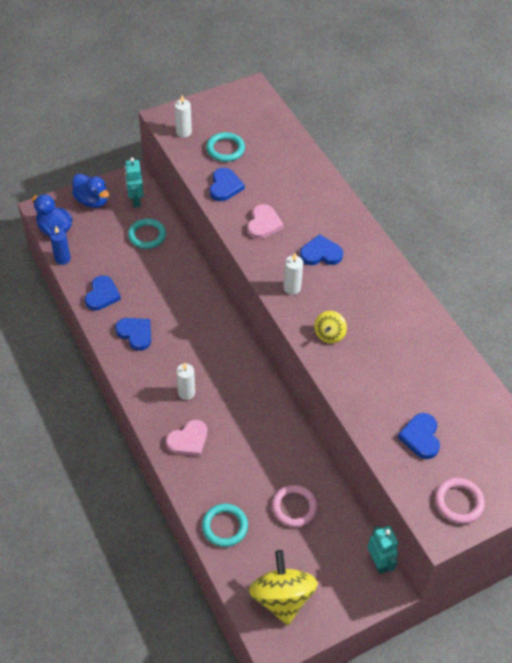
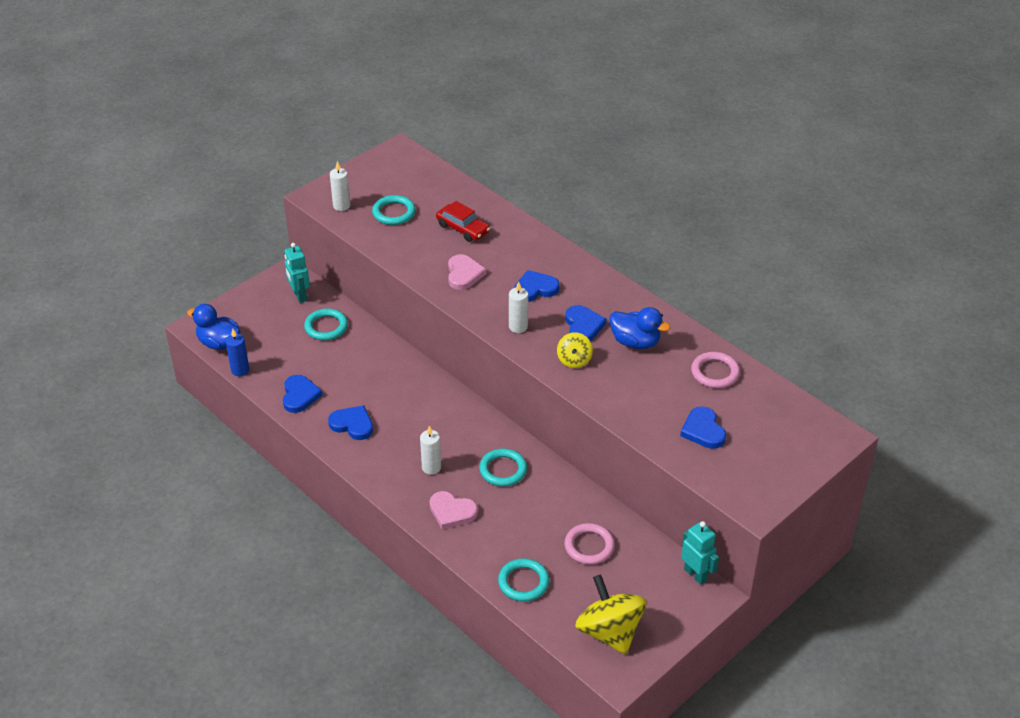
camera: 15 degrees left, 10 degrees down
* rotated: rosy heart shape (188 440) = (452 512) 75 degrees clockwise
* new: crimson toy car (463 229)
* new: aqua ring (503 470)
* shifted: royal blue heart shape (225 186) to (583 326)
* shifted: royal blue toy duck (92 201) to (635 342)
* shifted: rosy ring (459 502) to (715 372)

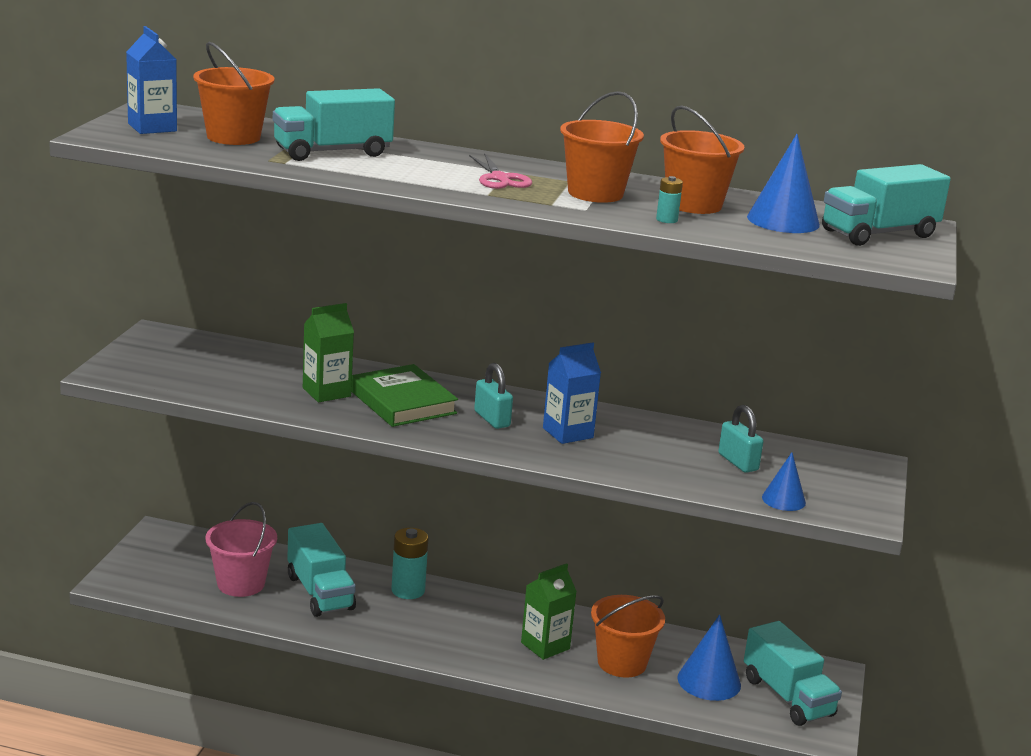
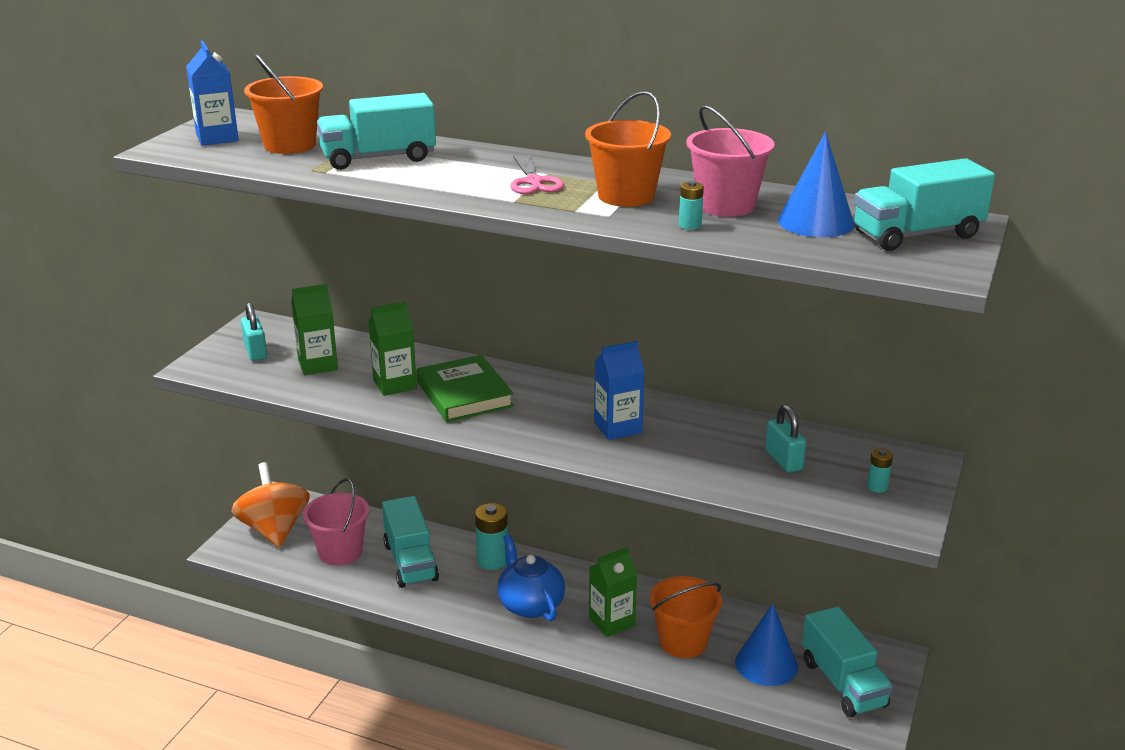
camera: 10 degrees right, 5 degrees up
* new: orange-coloured toy top (274 530)
* shifted: aqua lock (492 419) to (255 352)
* new: green juice carton (318 365)
* new: royal blue china teapot (530 604)
* repainted: orange-coloured sand bucket (694 204) to rosy sand bucket (726 205)
* new: aqua battery (877 487)
* gone: royal blue cone (783 500)

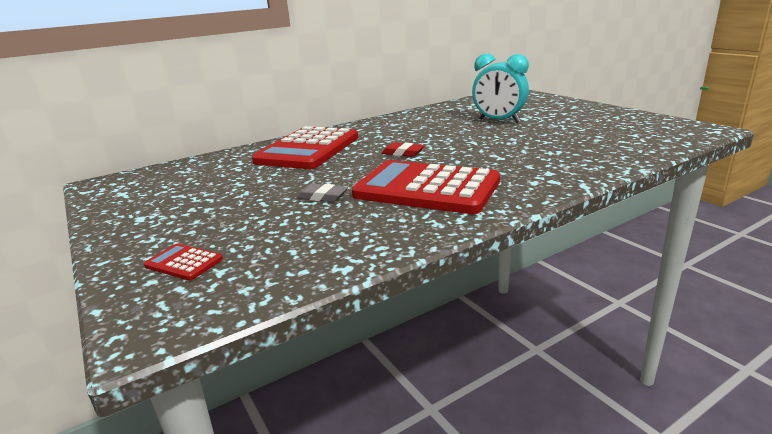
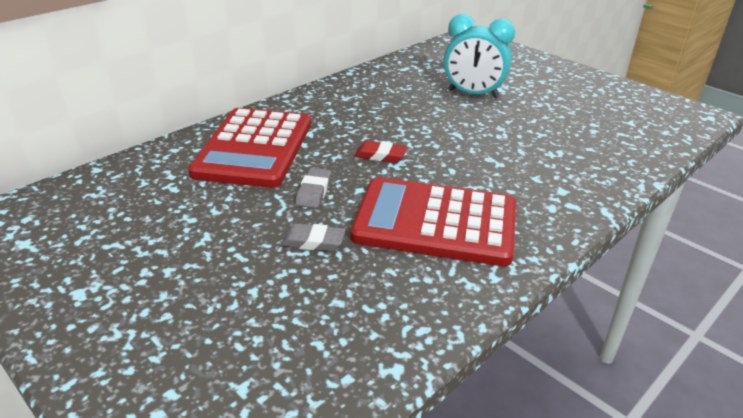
camera: 15 degrees left, 10 degrees up
* new: ash-grey pencil eraser (314 191)
* gone: crimson calculator (184 263)

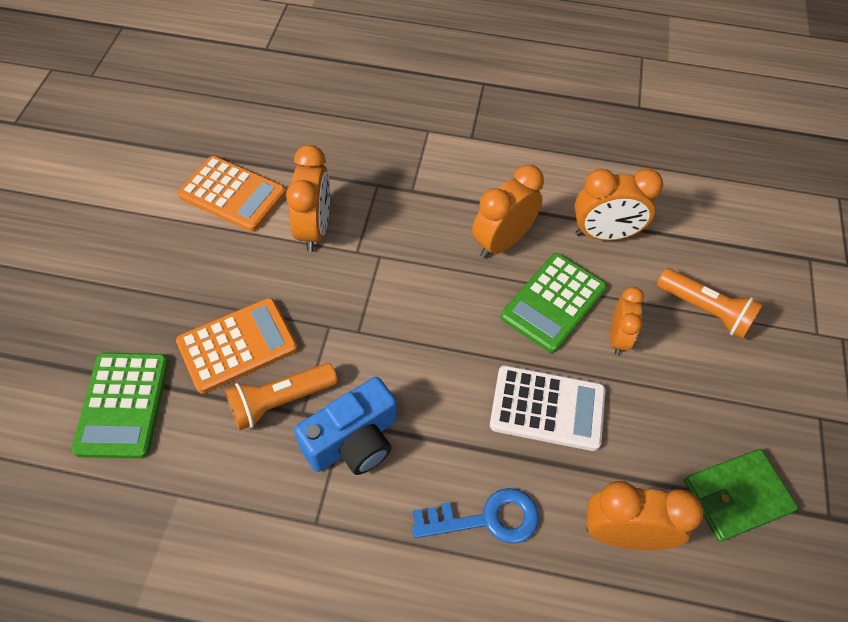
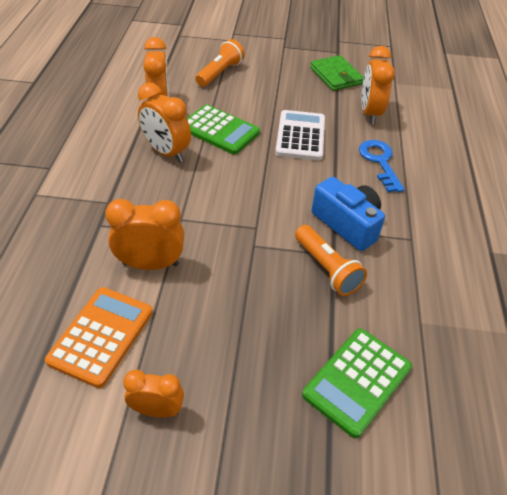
camera: 95 degrees left, 10 degrees down
* shifted: orange-coloured bedside clock (617 338) to (157 410)
* rotated: green calculator (123 405) = (357 381) 135 degrees clockwise
* gone: orange-coloured calculator (237 345)

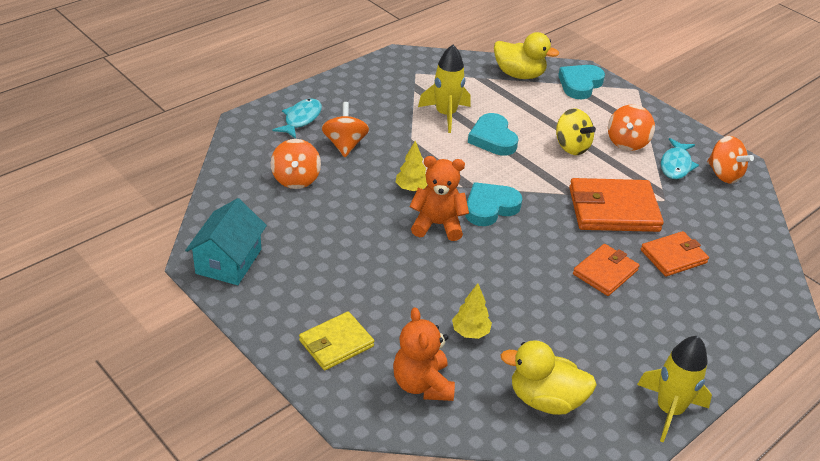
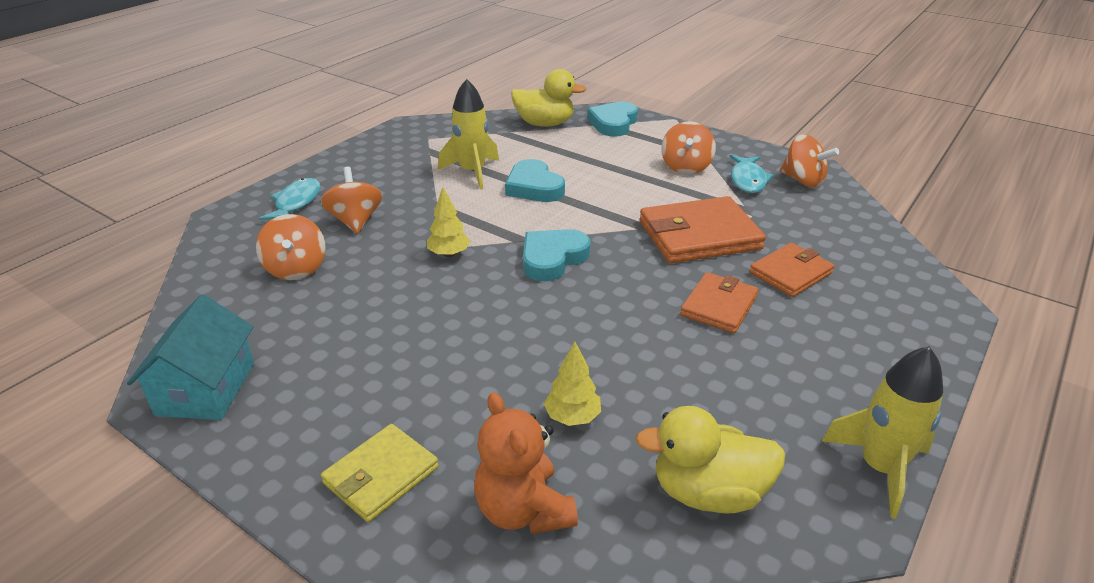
camera: 10 degrees left, 5 degrees down
* gone: orange-coloured stuffed bear (437 225)
* gone: yellow toy top (571 147)

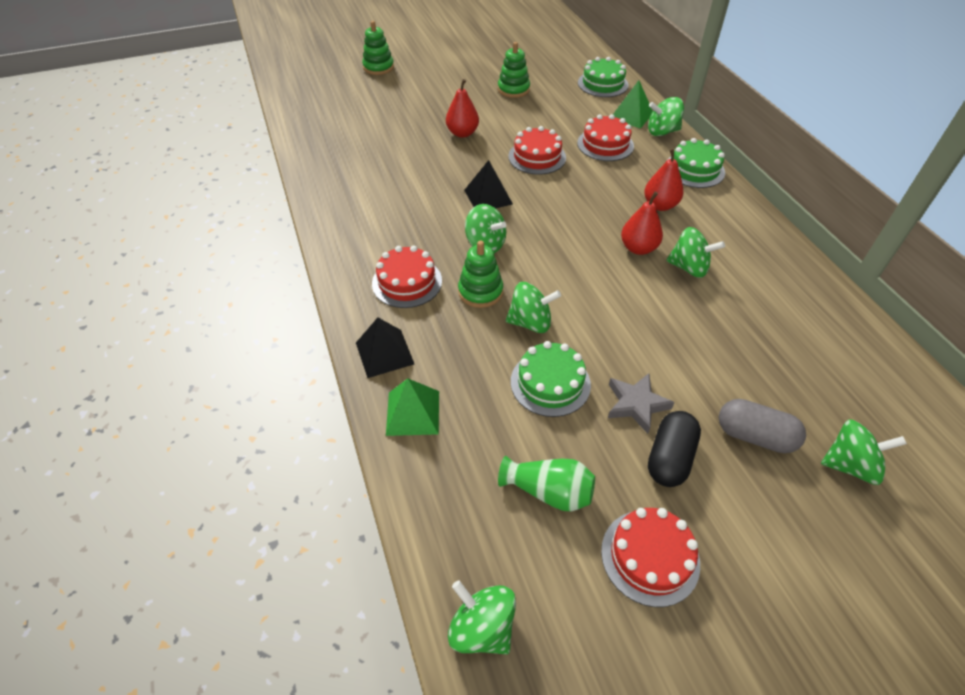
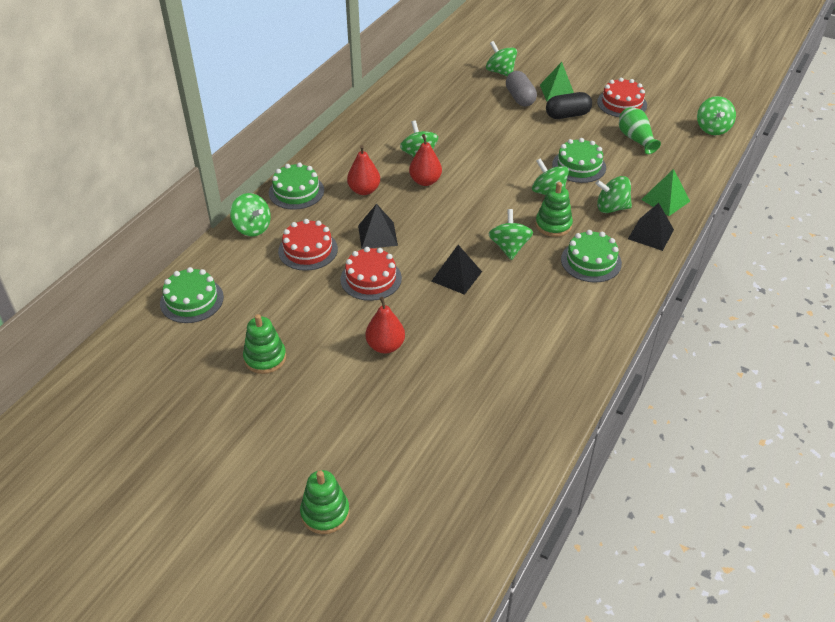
camera: 130 degrees left, 5 degrees down
* new: black pyramid shape (377 235)
* shifted: green pyramid shape (631 115) to (557 91)
* repainted: crimson layer cake (407 282) to green layer cake (591 261)
* new: green toy top (611 208)
* gone: ash-grey star shape (636 404)

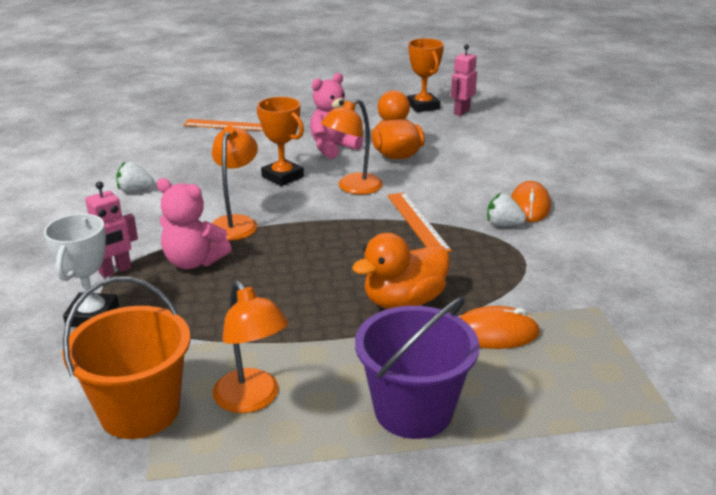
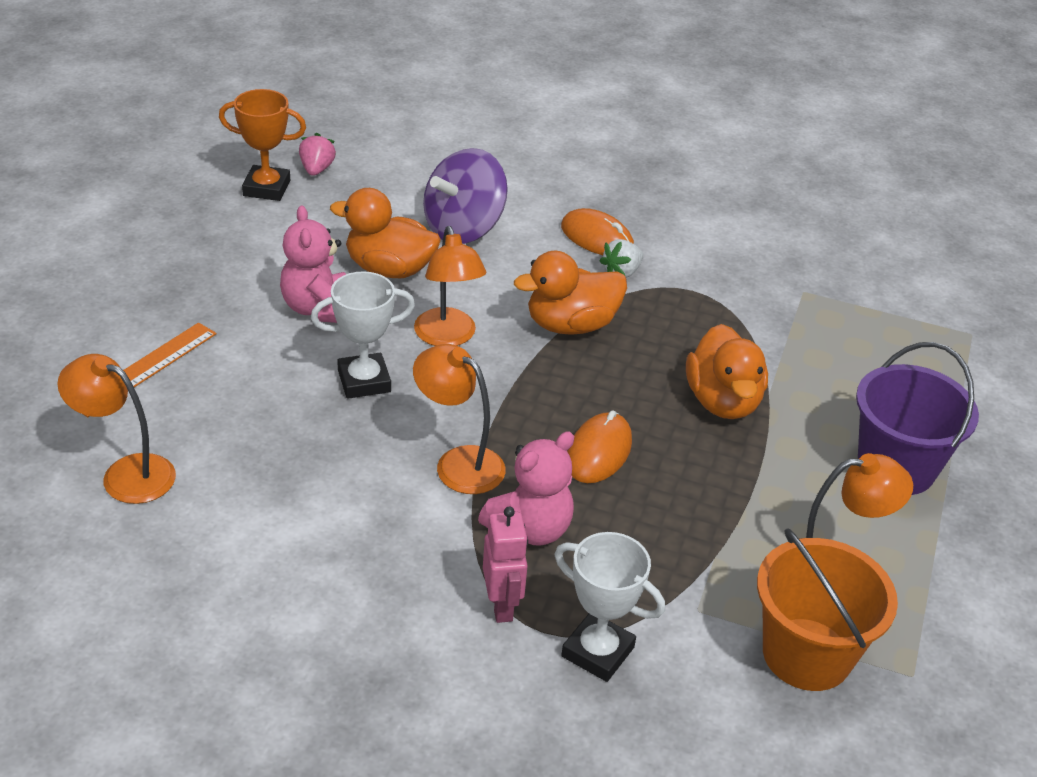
camera: 65 degrees left, 10 degrees up
* new: orange-coloured lamp (126 473)
* swapped: rosy robot (461 112) to rosy berry (317 169)
* repainted: orange-coloured award cup (282 177) to white award cup (364 381)
* new: royal purple toy top (463 228)
* swapped: orange-coloured measuring stick (417 222) to orange-coloured toy duck (571 325)
* shifted: orange-coloured mouse (495 333) to (598 452)
* gone: white berry (135 190)

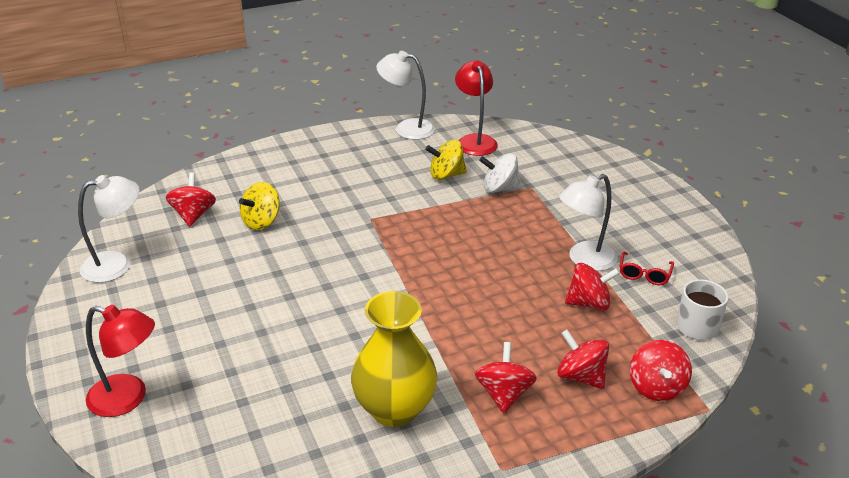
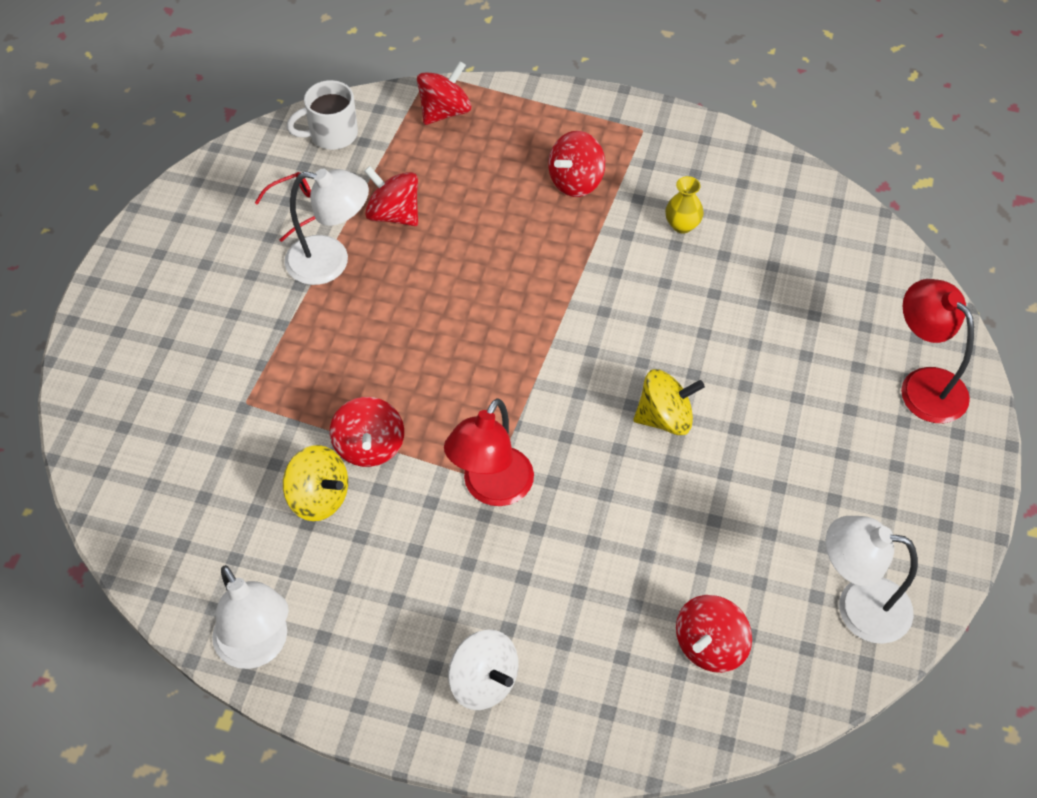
camera: 140 degrees left, 20 degrees up
* shifted: crimson toy top (580 376) to (369 447)
* shifted: crimson lamp (474 140) to (491 489)
* shifted: white toy top (499 188) to (483 682)
* shifted: yellow toy top (261 222) to (665 418)
* scaled: yellow flower vase (394 409) = (682 225) x0.42

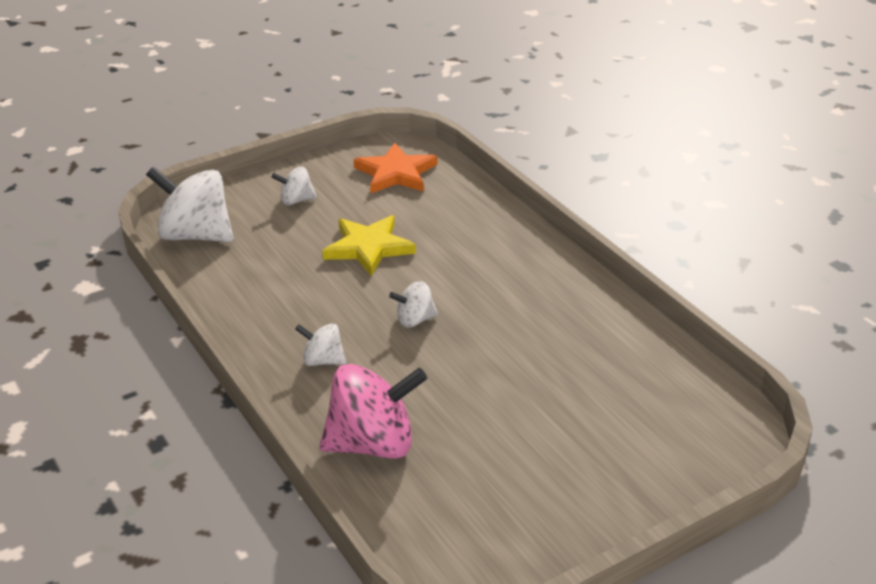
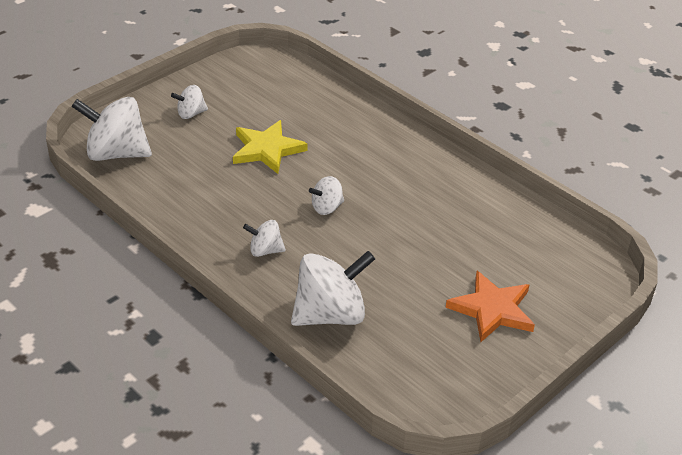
camera: 15 degrees left, 5 degrees up
* repainted: rosy toy top (373 444) to white toy top (330 314)
* shifted: orange-coloured star shape (396 173) to (492 310)

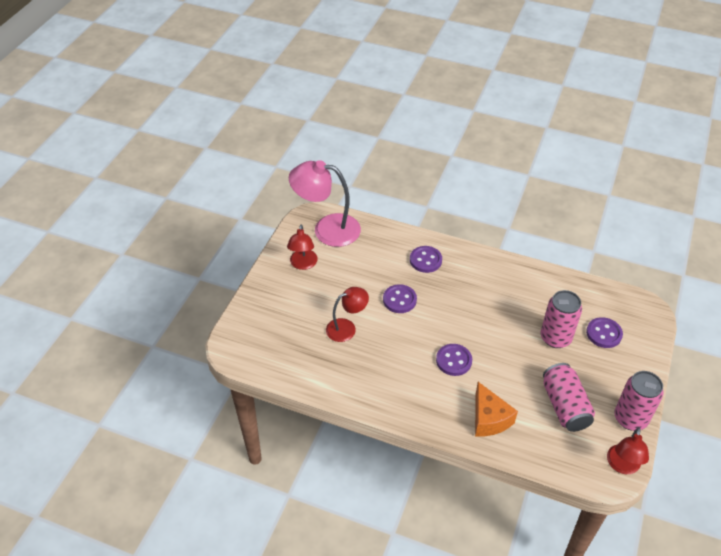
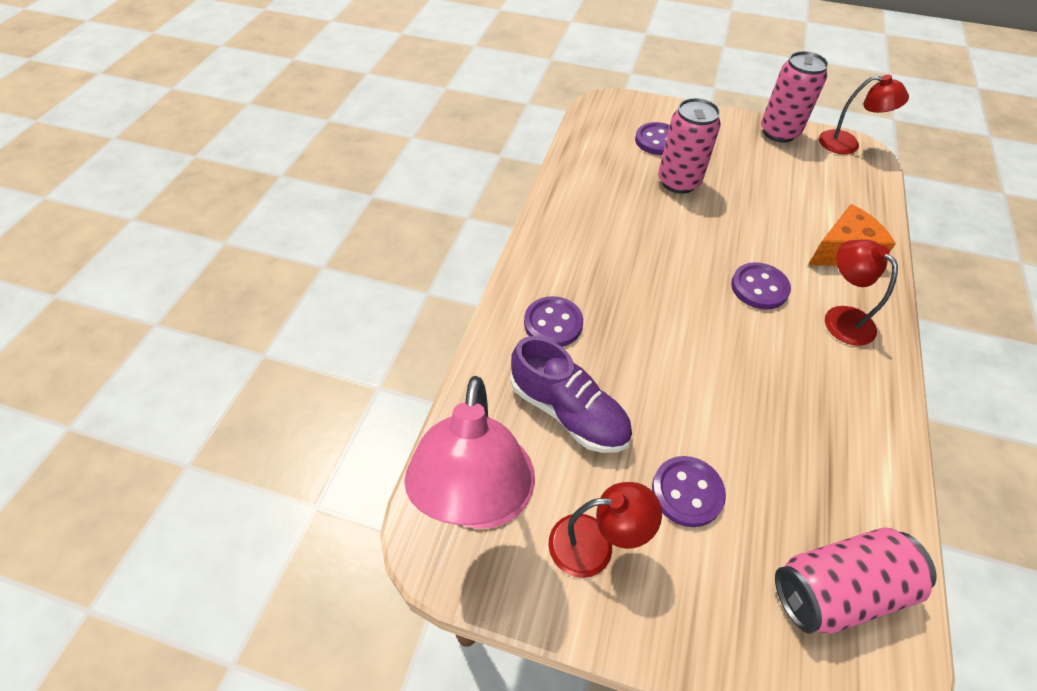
camera: 95 degrees left, 5 degrees up
* new: royal purple lace-up shoe (568 412)
* shifted: royal purple button (399 300) to (687 492)
* shifted: rosy soda can (564 406) to (838 589)
* shifted: crimson lamp (347 328) to (841 318)

